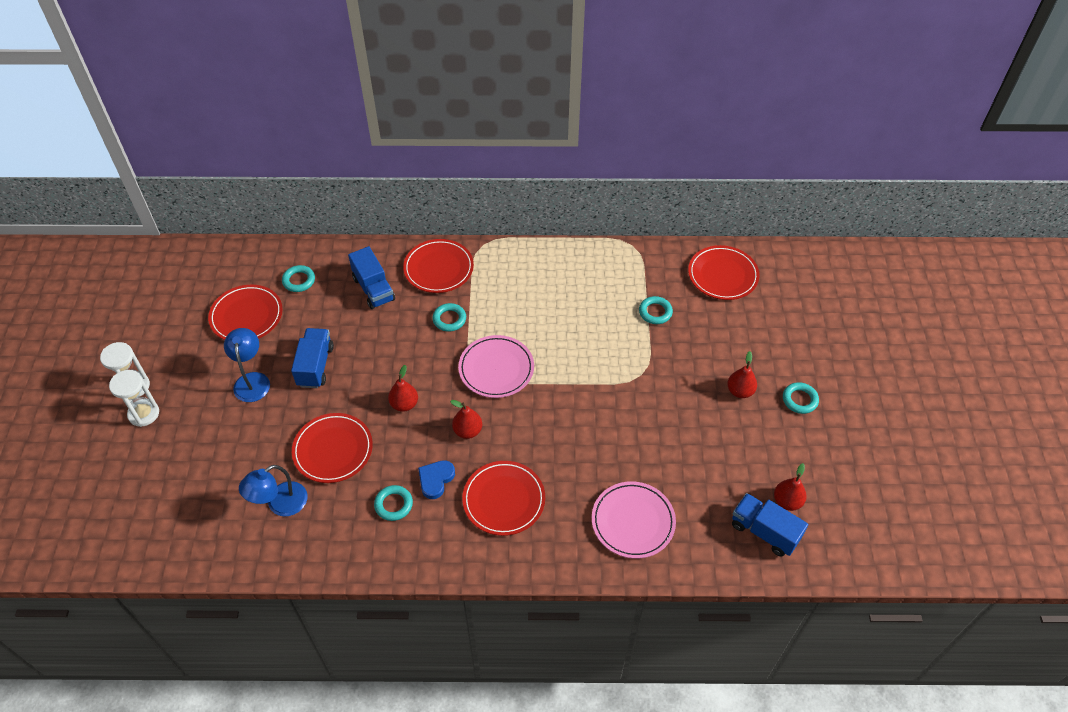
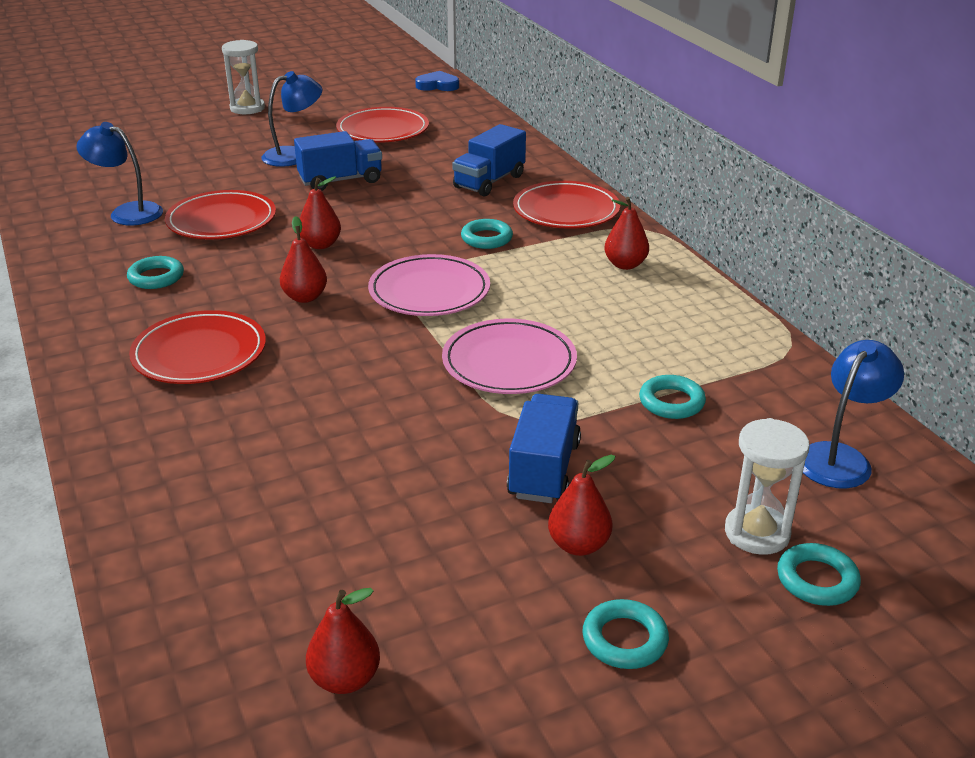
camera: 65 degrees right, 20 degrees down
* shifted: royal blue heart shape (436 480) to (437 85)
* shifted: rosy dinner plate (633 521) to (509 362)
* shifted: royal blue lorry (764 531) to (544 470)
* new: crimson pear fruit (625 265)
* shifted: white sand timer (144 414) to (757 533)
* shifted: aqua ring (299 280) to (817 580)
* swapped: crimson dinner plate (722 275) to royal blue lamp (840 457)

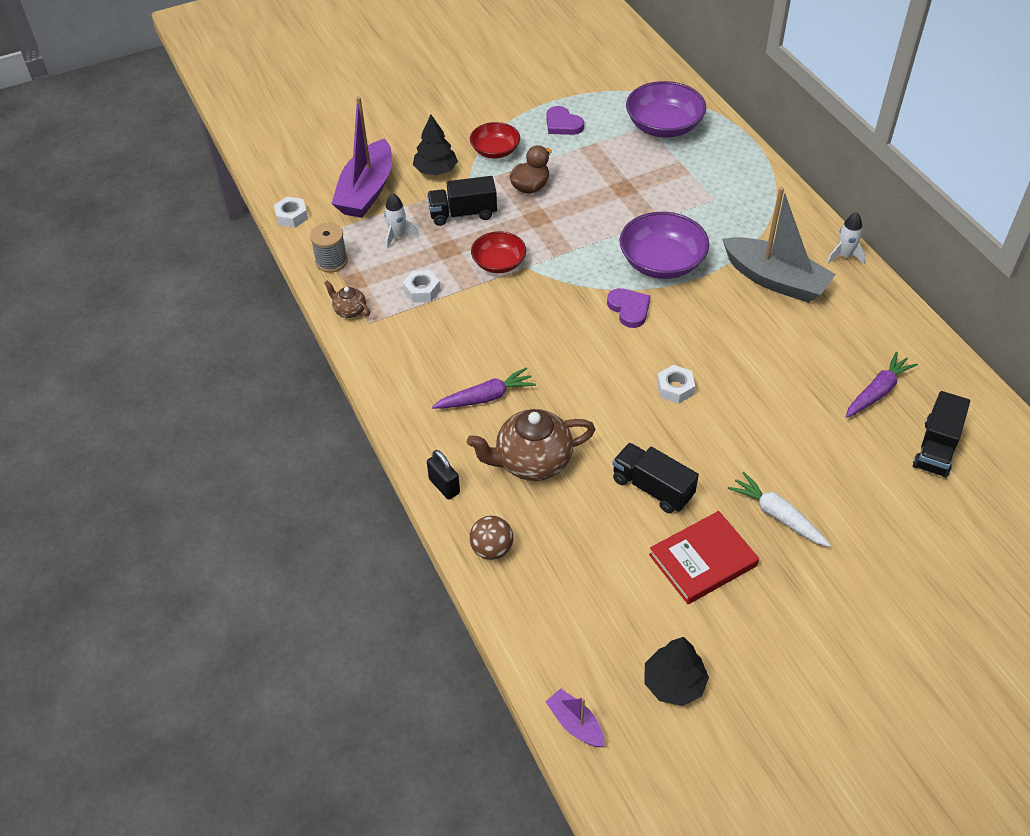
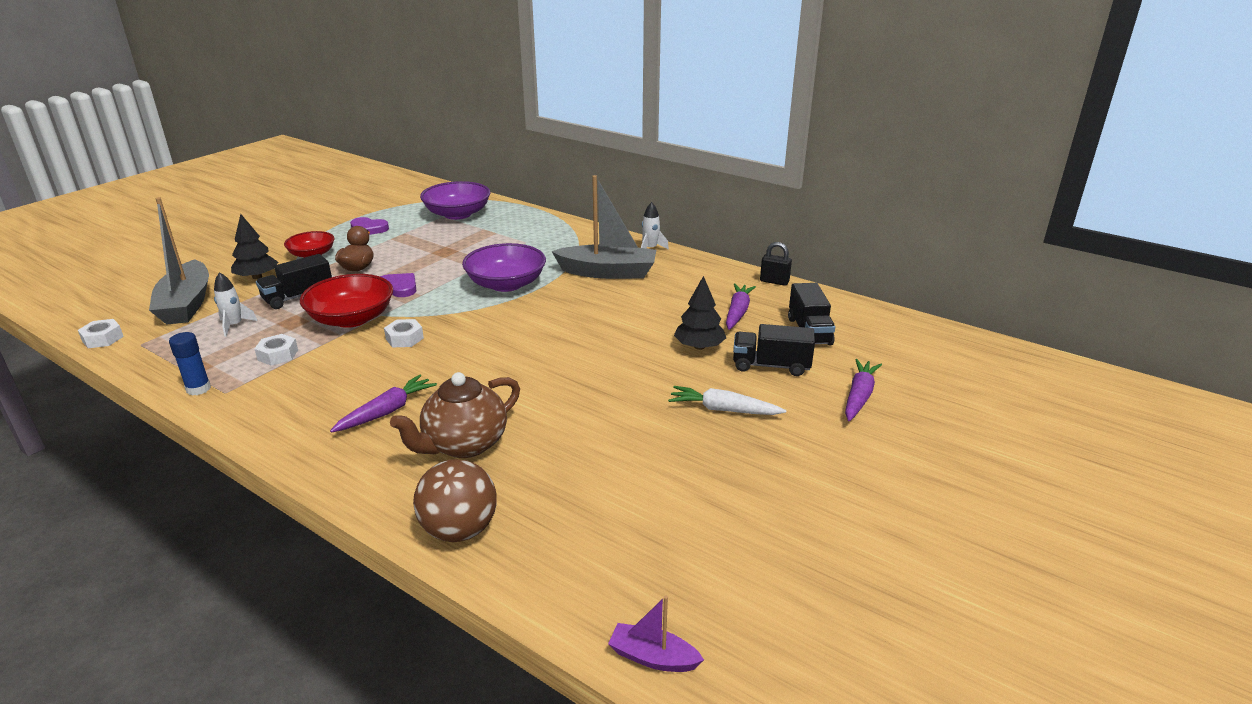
camera: 30 degrees left, 20 degrees down
* repainted: royal purple toy boat (366 191) to ash-grey toy boat (186 304)
* swapped: dark brown china teapot (349 310) to royal blue glue (198 389)
* scaled: crimson deep dish (499 263) = (351 318) x1.60
* shifted: royal purple heart shape (629 309) to (399 287)
* shifted: white nut (675 388) to (404 338)
* scaled: dark brown ball (492 549) = (459 530) x1.52
* shifted: black tree (674 683) to (699 347)
* shifted: black lorry (652 488) to (771 366)
* shifted: black lock (444 486) to (774 281)
* new: royal purple carrot (859 396)
* gone: ash-grey bobbin (331 261)
* gone: crimson hardcover (703 560)

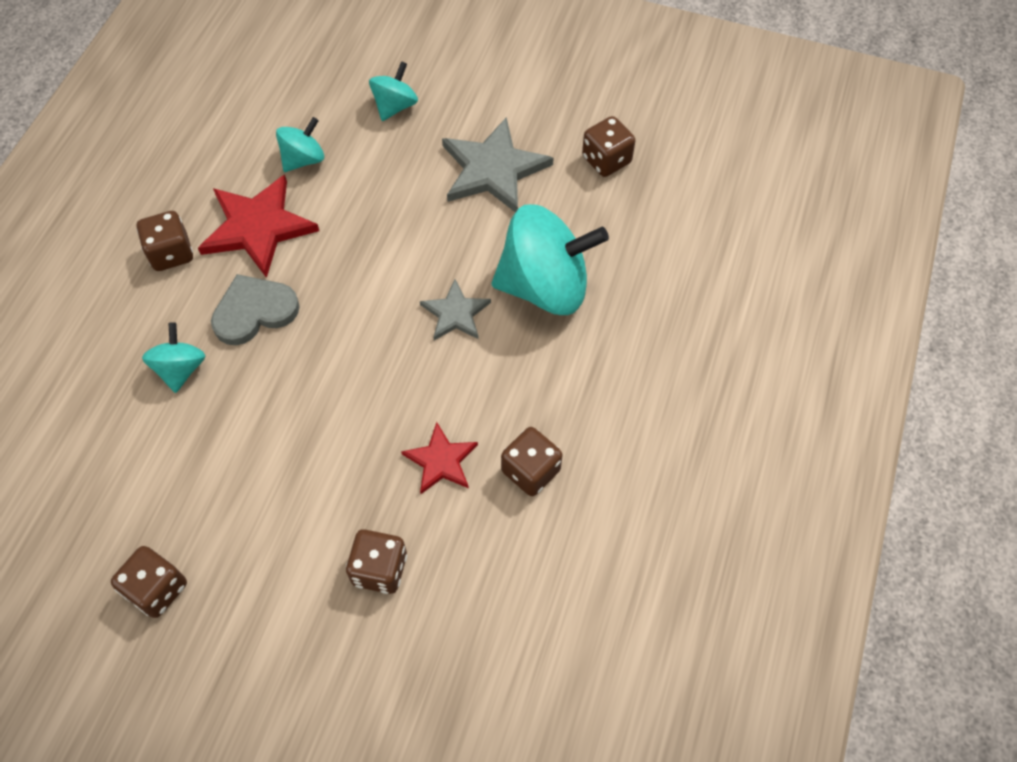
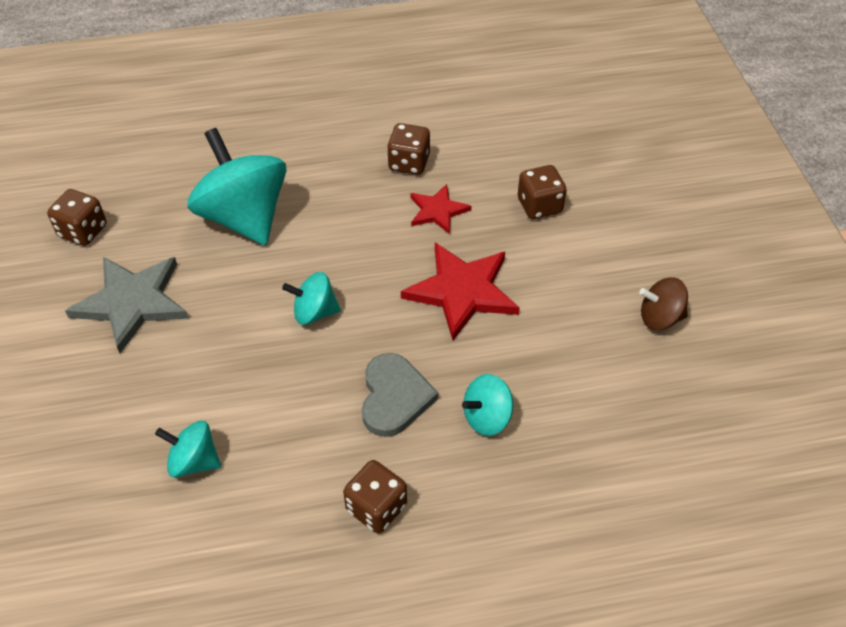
camera: 120 degrees left, 10 degrees down
* shifted: aqua toy top (395 106) to (314 312)
* rotated: ash-grey heart shape (254 311) = (394 397) 120 degrees counterclockwise
* shifted: crimson star shape (257 227) to (462 291)
* swapped: dark brown game die (157 589) to dark brown toy top (660 317)
* gone: ash-grey star shape (455 313)

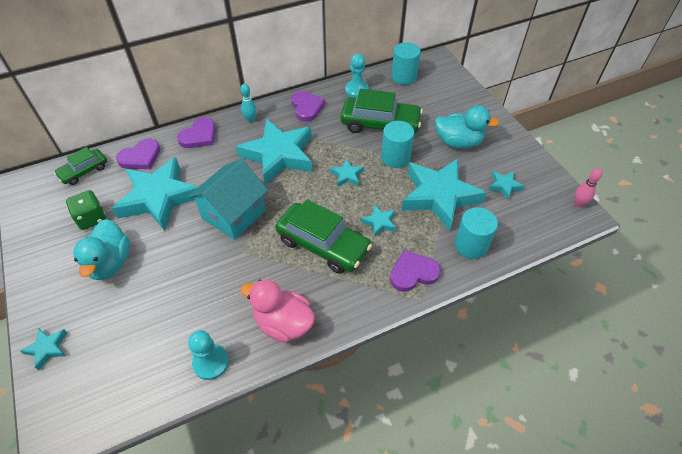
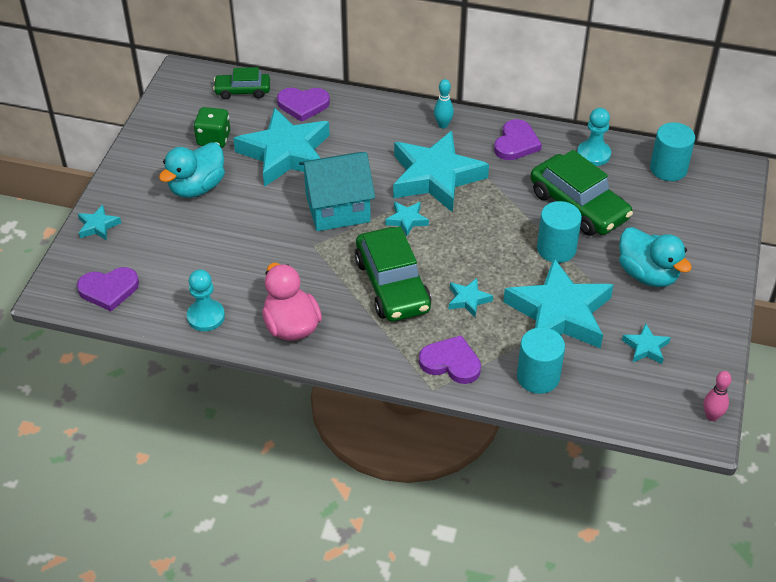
camera: 40 degrees right, 5 degrees down
* shifted: royal purple heart shape (199 136) to (109 290)
* shifted: aqua star shape (347 175) to (407 220)

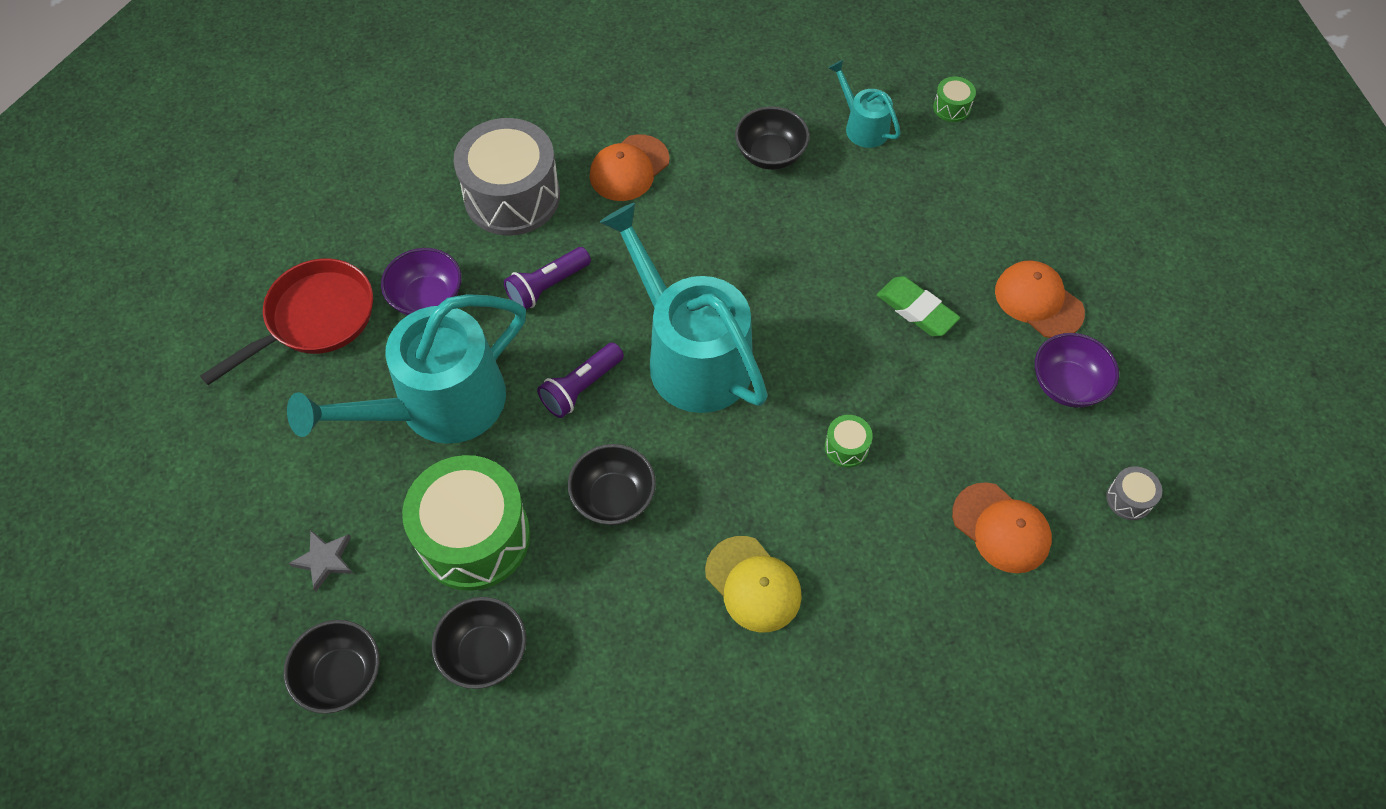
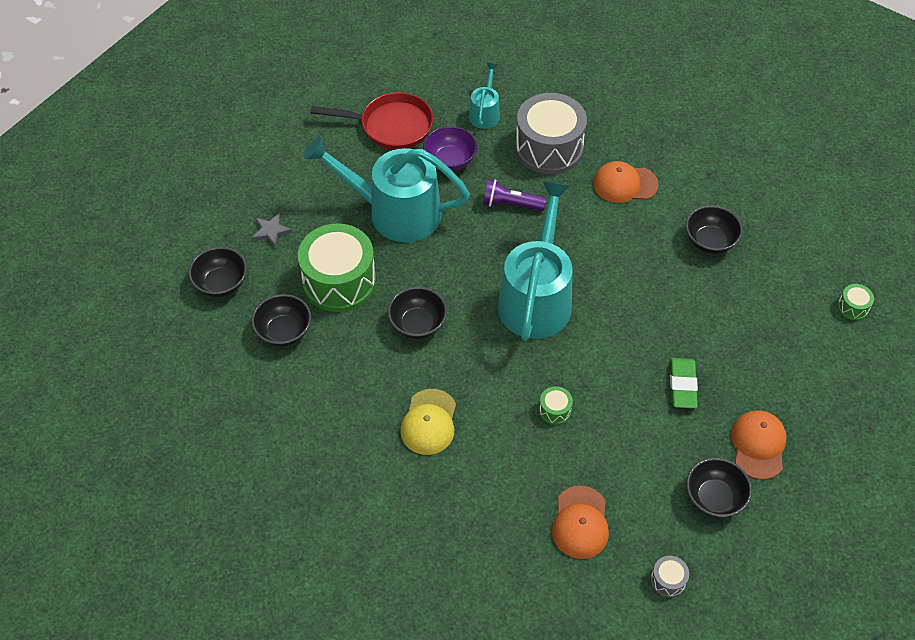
camera: 50 degrees right, 5 degrees down
* shifted: aqua watering can (863 126) to (485 113)
* repainted: royal purple deep dish (1067 385) to black deep dish (714 498)
* gone: royal purple flashlight (581 387)

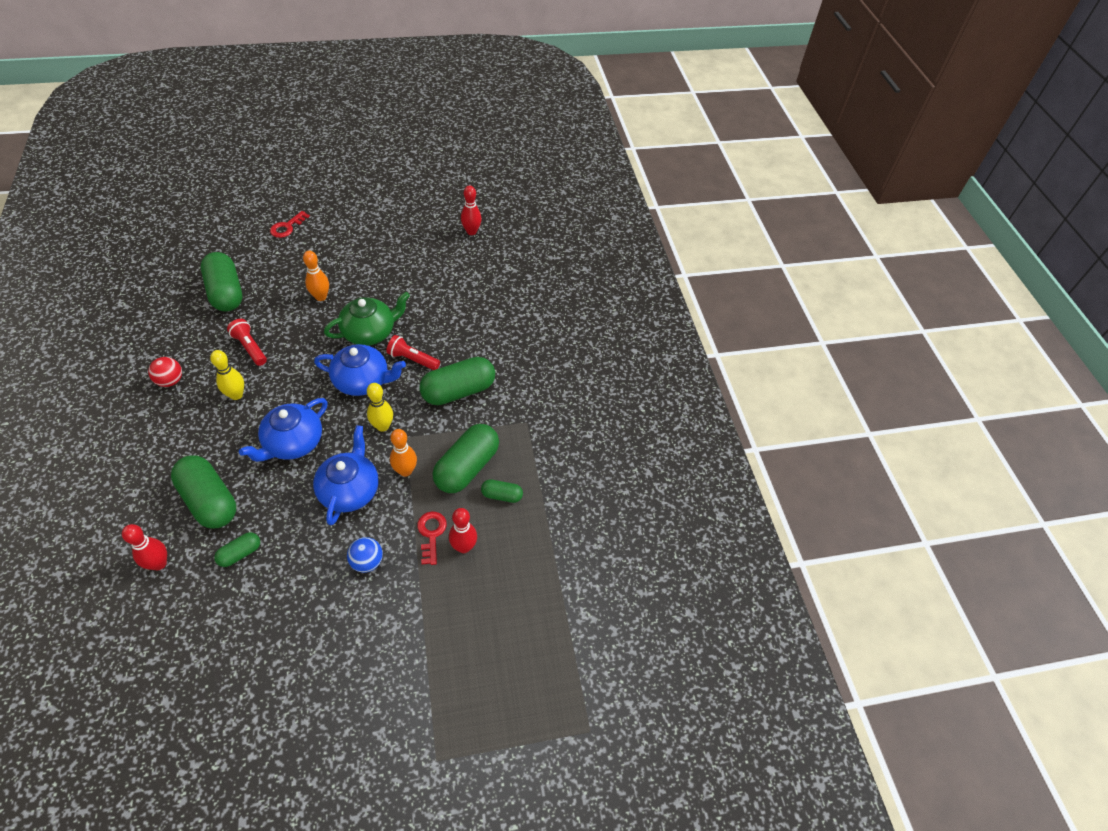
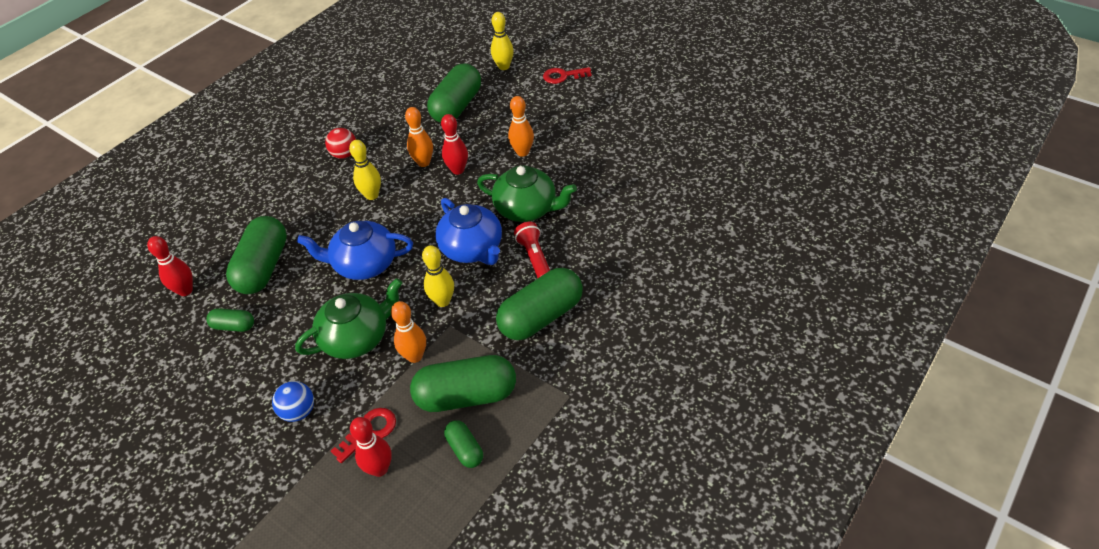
camera: 55 degrees right, 5 degrees down
* repainted: royal blue china teapot (350 490) to green china teapot (357 337)
* swapped: crimson flashlight (250 347) to orange-coloured tenpin (423 162)
* shifted: crimson tenpin (471 231) to (458 170)
* new: yellow tenpin (504 66)
* rotated: green pill (458 391) = (541 316) 60 degrees counterclockwise

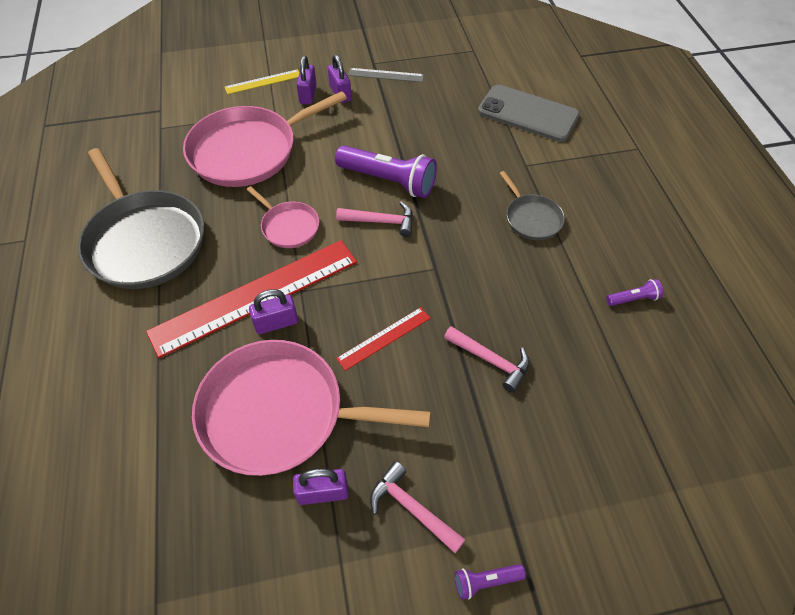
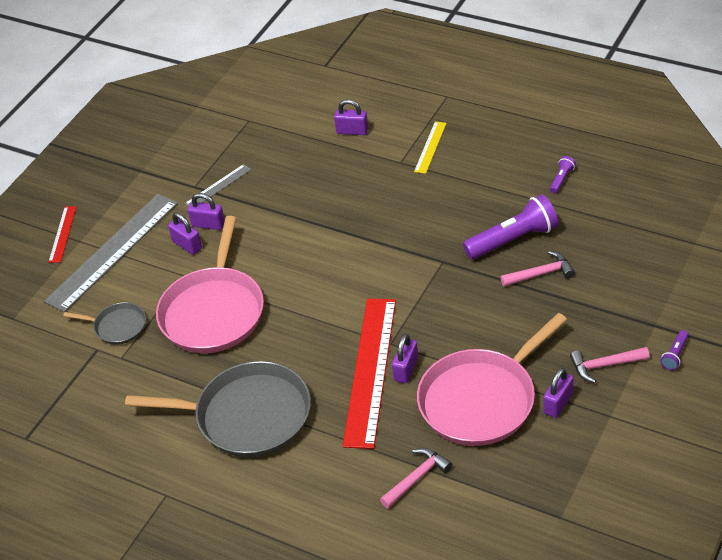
camera: 45 degrees left, 10 degrees down
* new: ash-grey measuring stick (112 251)
* shifted: crimson measuring stick (384 338) to (63 234)
* shifted: ash-grey pan (531 218) to (118 326)
* swapped: ash-grey smartphone (528 114) to royal purple lock (352 131)
* shifted: rosy claw hammer (381 222) to (417 478)
* shifted: yellow measuring stick (263 82) to (430 147)
* shifted: royal purple flashlight (388 181) to (513 240)
* gone: rosy pan (288 226)

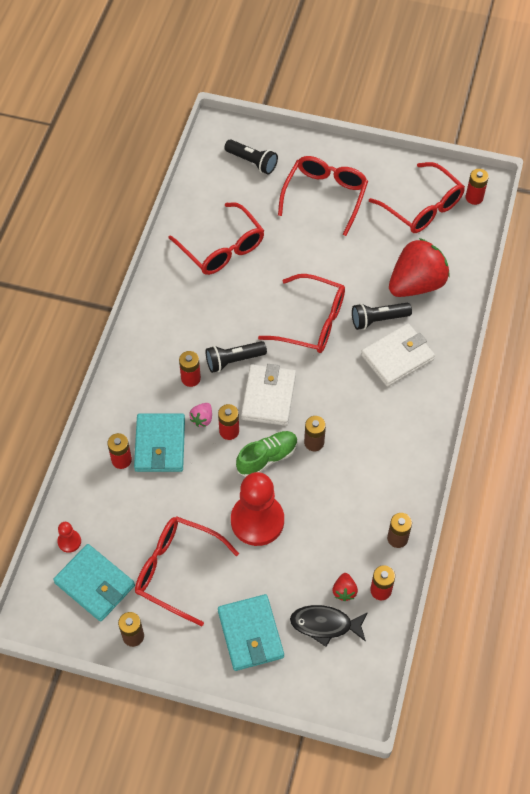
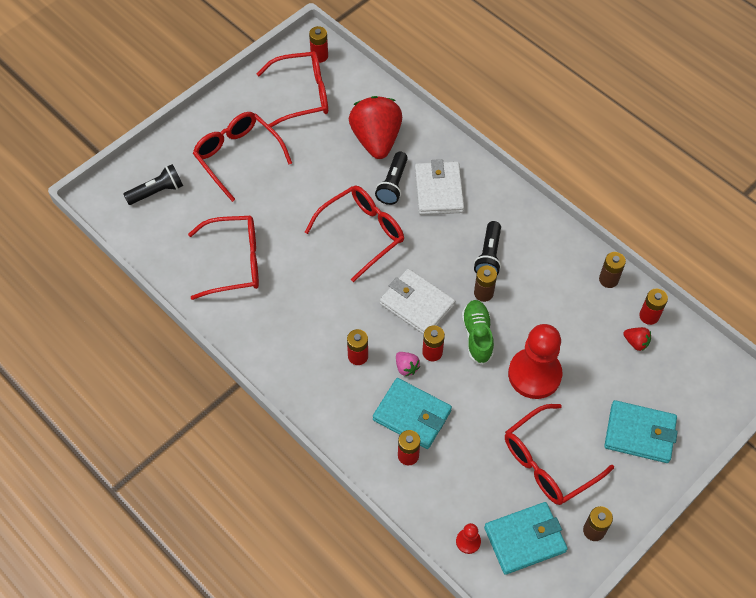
camera: 60 degrees left, 0 degrees up
* shifted: black flashlight (233 360) to (489 256)
* gone: black fish (325 625)

